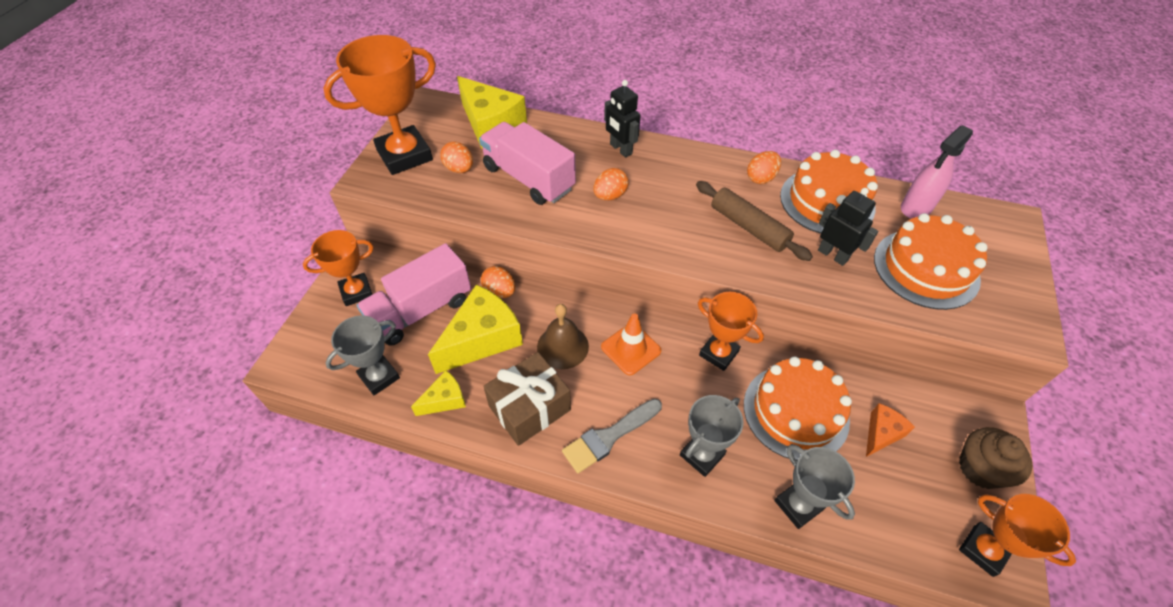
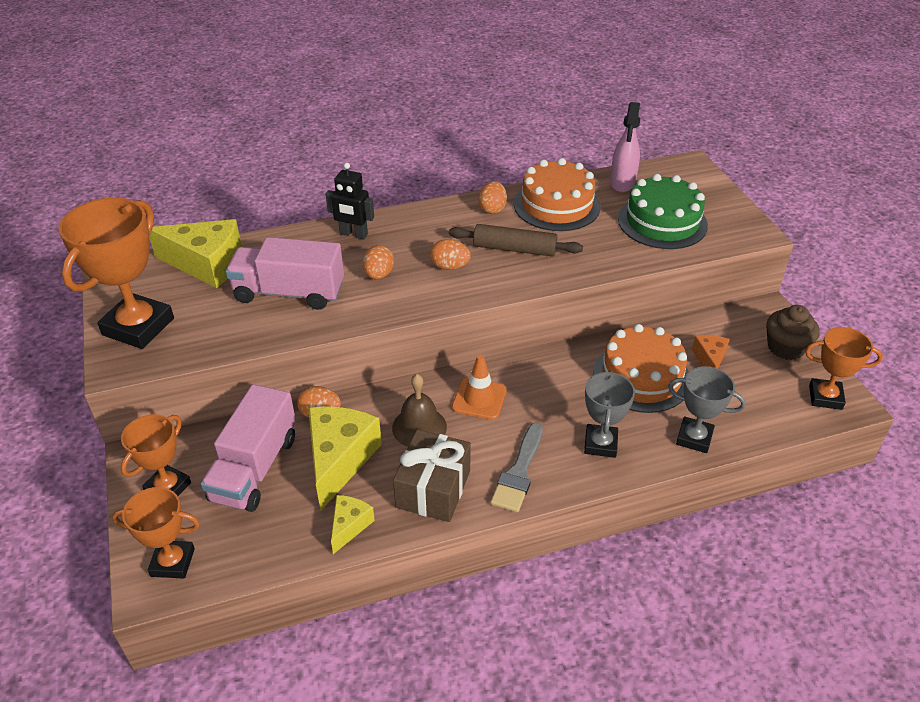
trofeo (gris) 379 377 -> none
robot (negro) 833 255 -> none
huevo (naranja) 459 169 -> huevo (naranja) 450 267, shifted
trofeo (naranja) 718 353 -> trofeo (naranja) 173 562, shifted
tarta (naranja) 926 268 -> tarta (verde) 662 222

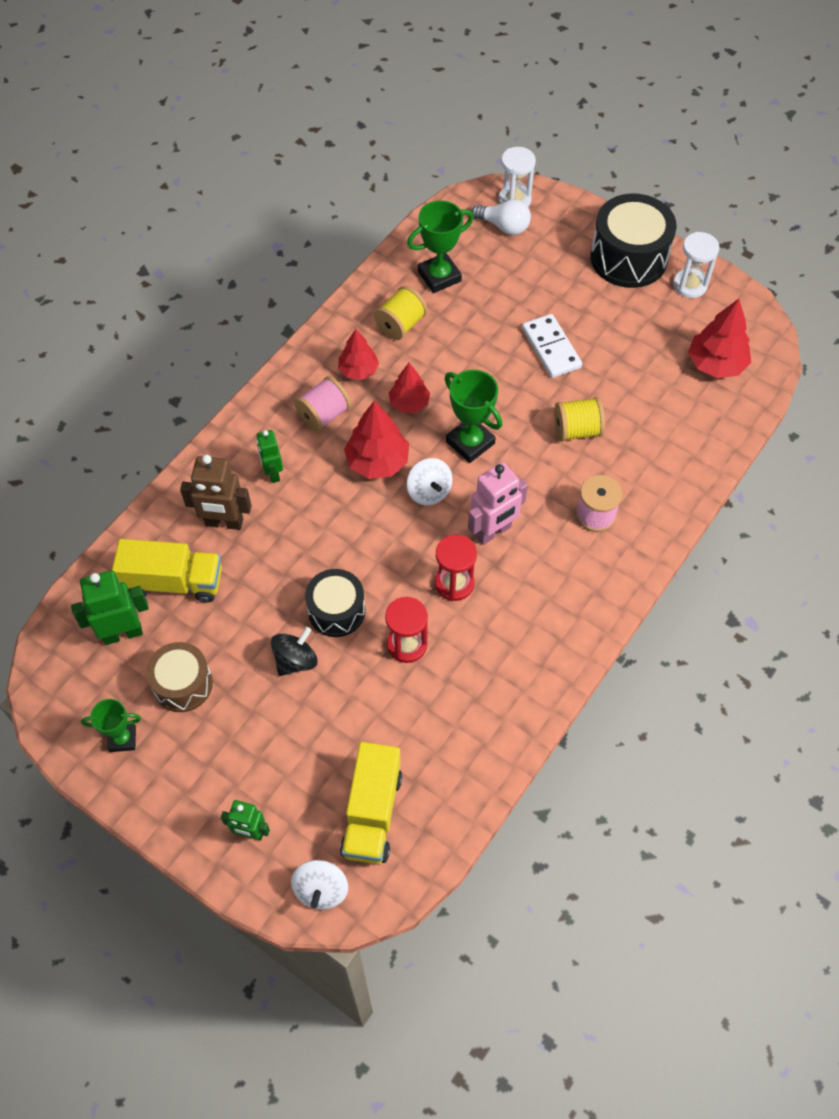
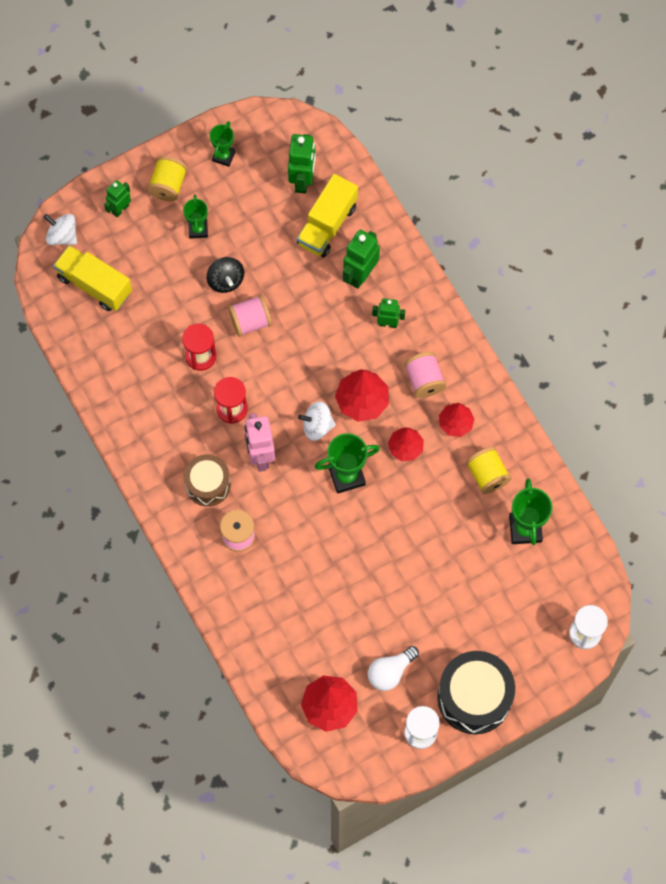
ficha de dominó (blanco) 551 348 -> none
none -> trofeo (verde) 198 229
tambor (marrón) 183 684 -> tambor (marrón) 208 484, shifted
bombilla (blanco) 504 226 -> bombilla (blanco) 390 672, shifted
carrete (amarillo) 577 430 -> carrete (amarillo) 168 185, shifted
tambor (negro) 336 611 -> carrete (rosa) 250 321
robot (marrón) 224 522 -> robot (verde) 360 275

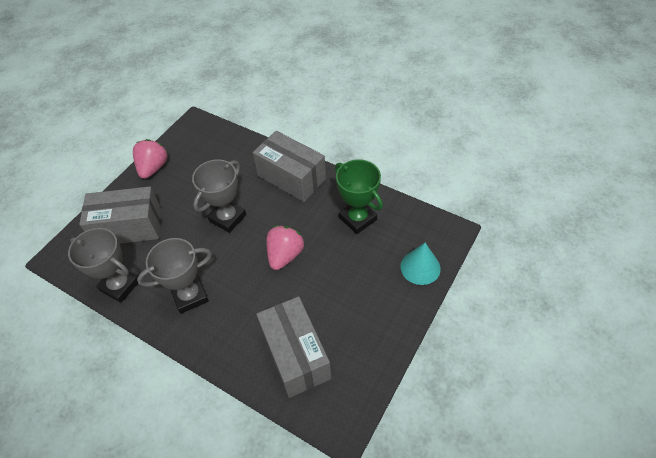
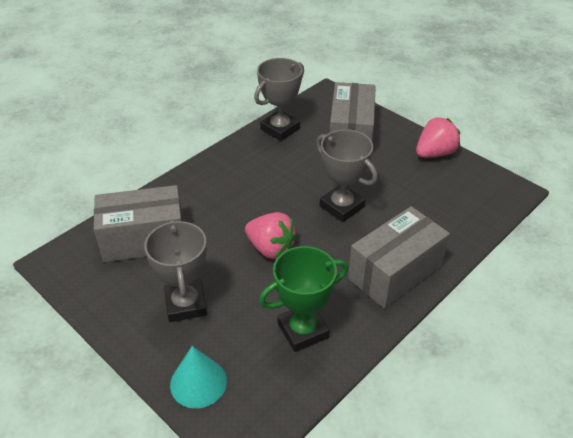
trofeo (gris) 190 296 -> trofeo (gris) 185 304, shifted
fresa (rosa) 153 168 -> fresa (rosa) 435 153, 60 degrees counterclockwise

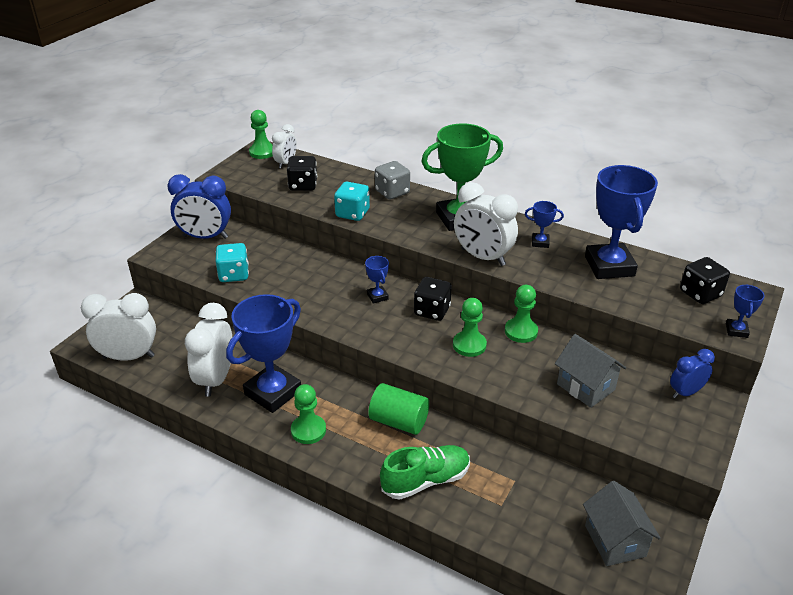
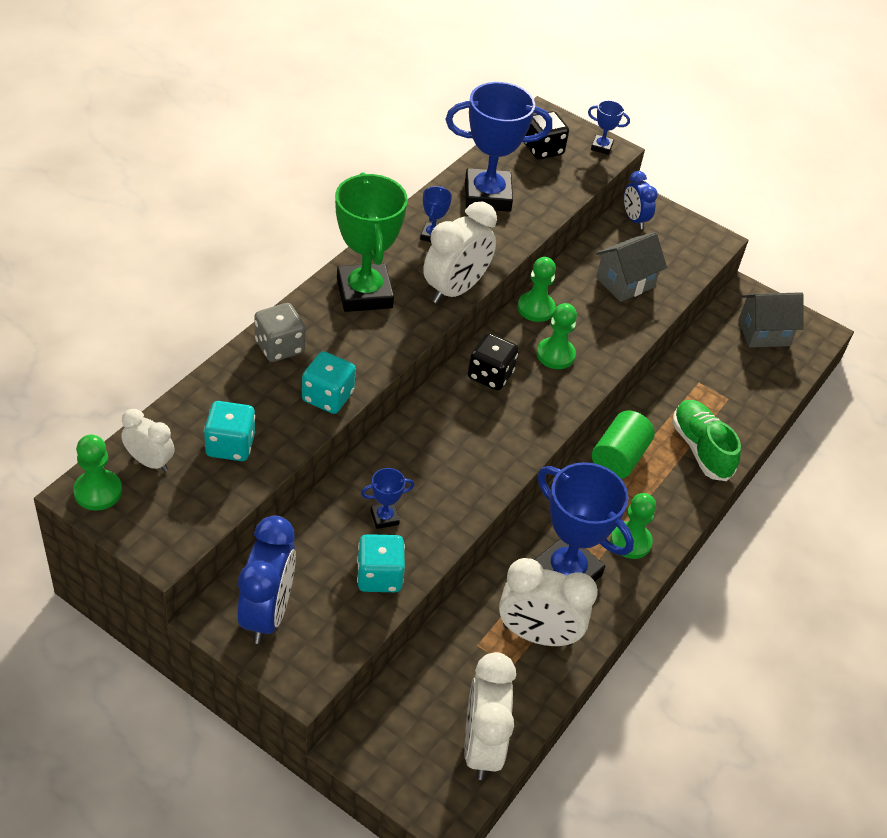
trofeo (azul) 377 296 -> trofeo (azul) 384 517, shifted
dado (negro) 303 185 -> dado (turquesa) 230 445

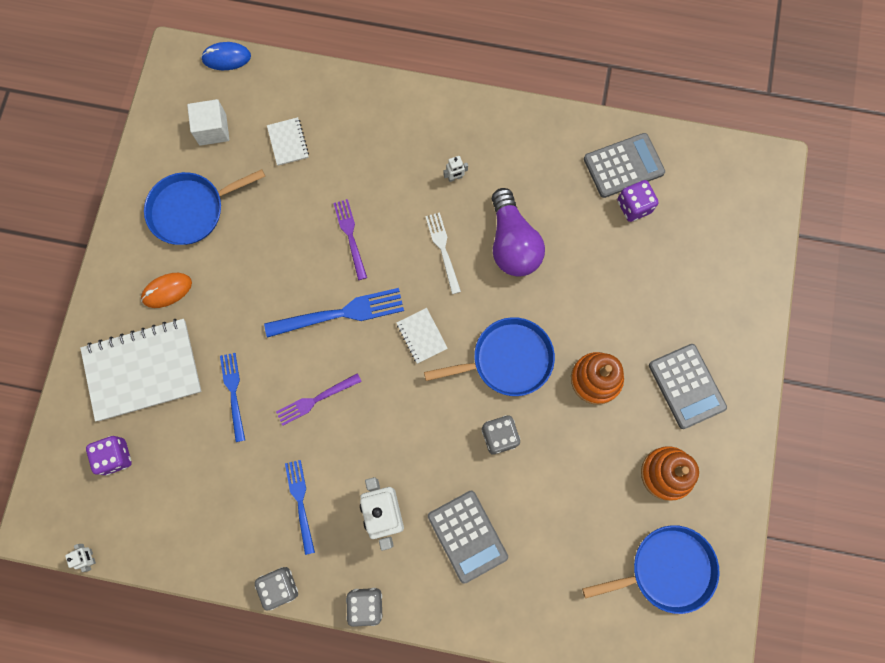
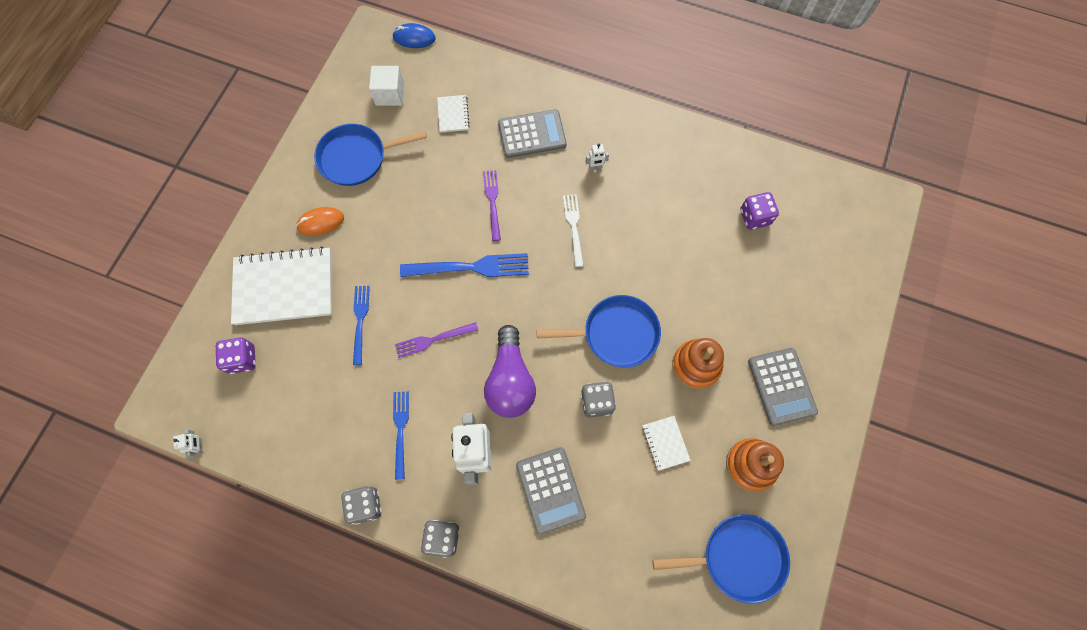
cuaderno (blanco) 421 336 -> cuaderno (blanco) 665 443, shifted
bombilla (morado) 512 243 -> bombilla (morado) 510 380, shifted
calculadora (gris) 623 166 -> calculadora (gris) 532 134, shifted

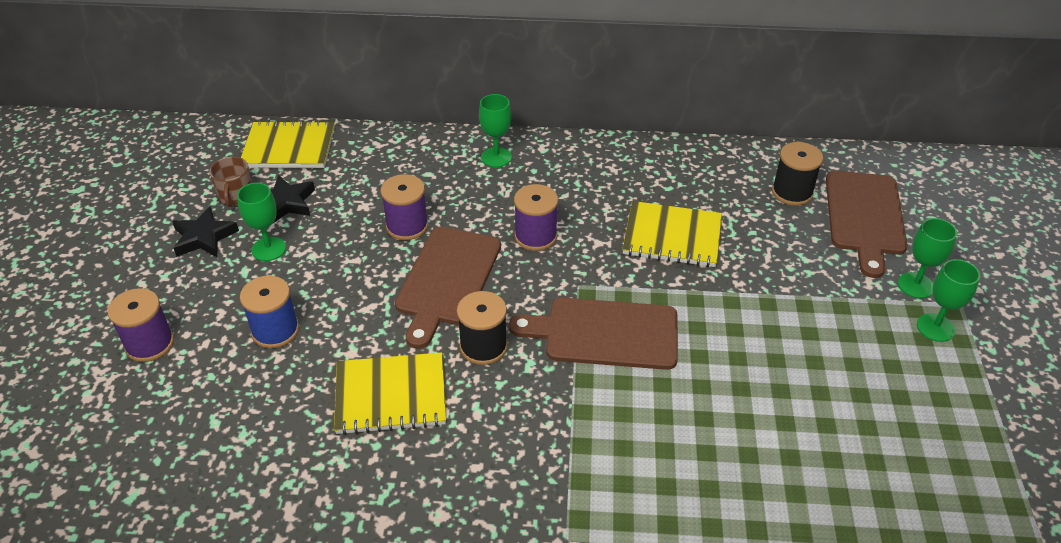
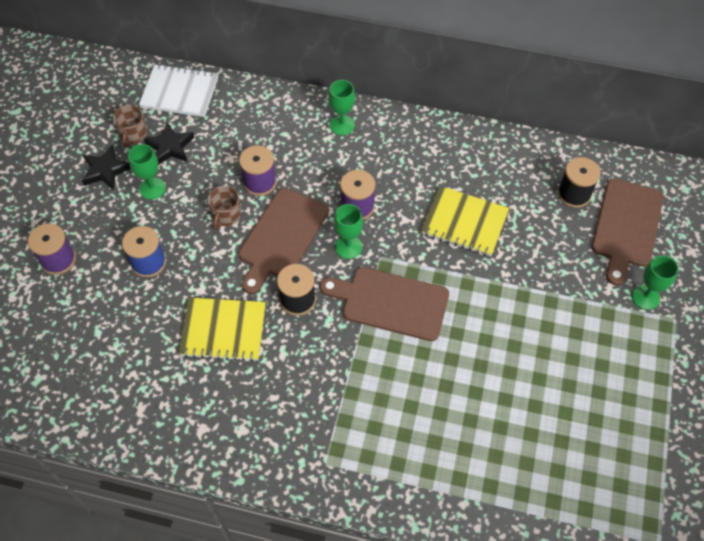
none -> taza (marrón) 226 215
copa (verde) 935 327 -> copa (verde) 348 247, shifted
cuaderno (amarillo) 289 147 -> cuaderno (blanco) 180 92

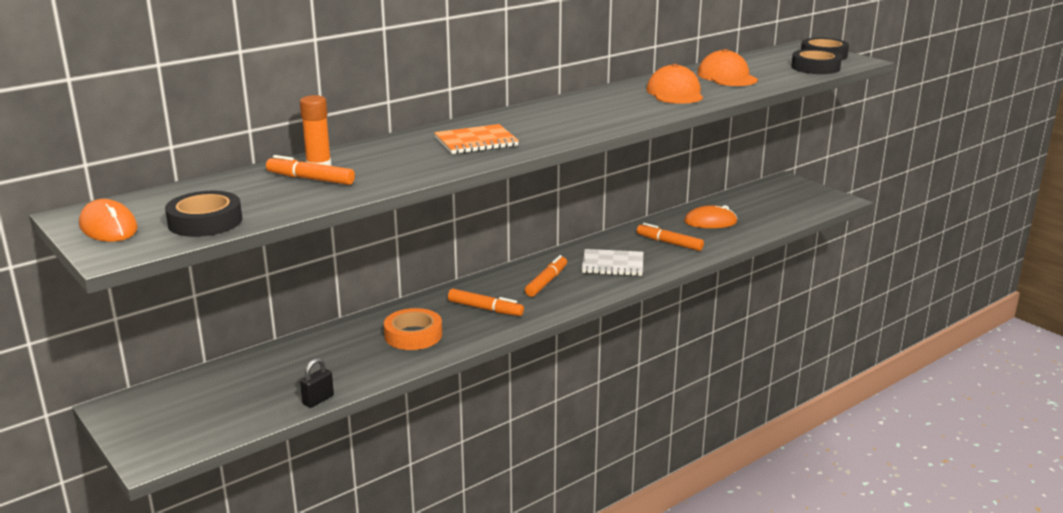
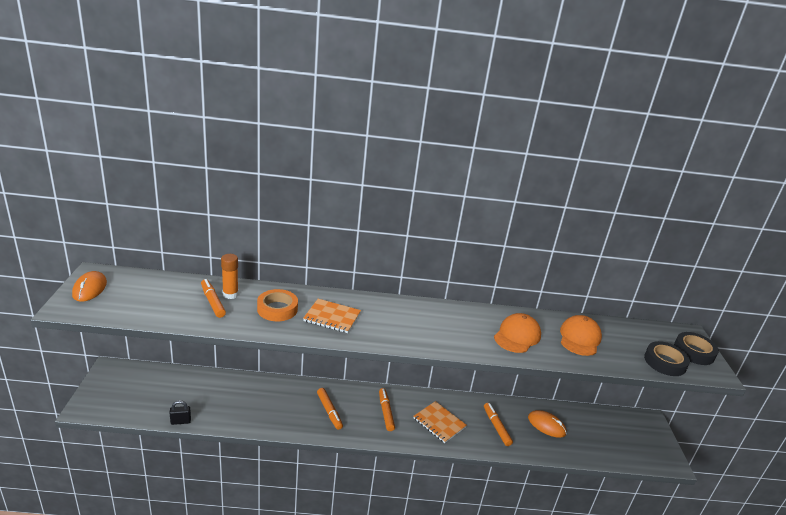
cinta adhesiva (negro) 205 222 -> none
cinta adhesiva (naranja) 413 335 -> cinta adhesiva (naranja) 277 309, shifted
cuaderno (blanco) 612 264 -> cuaderno (naranja) 439 423
rotulador (naranja) 546 282 -> rotulador (naranja) 385 412, 75 degrees counterclockwise

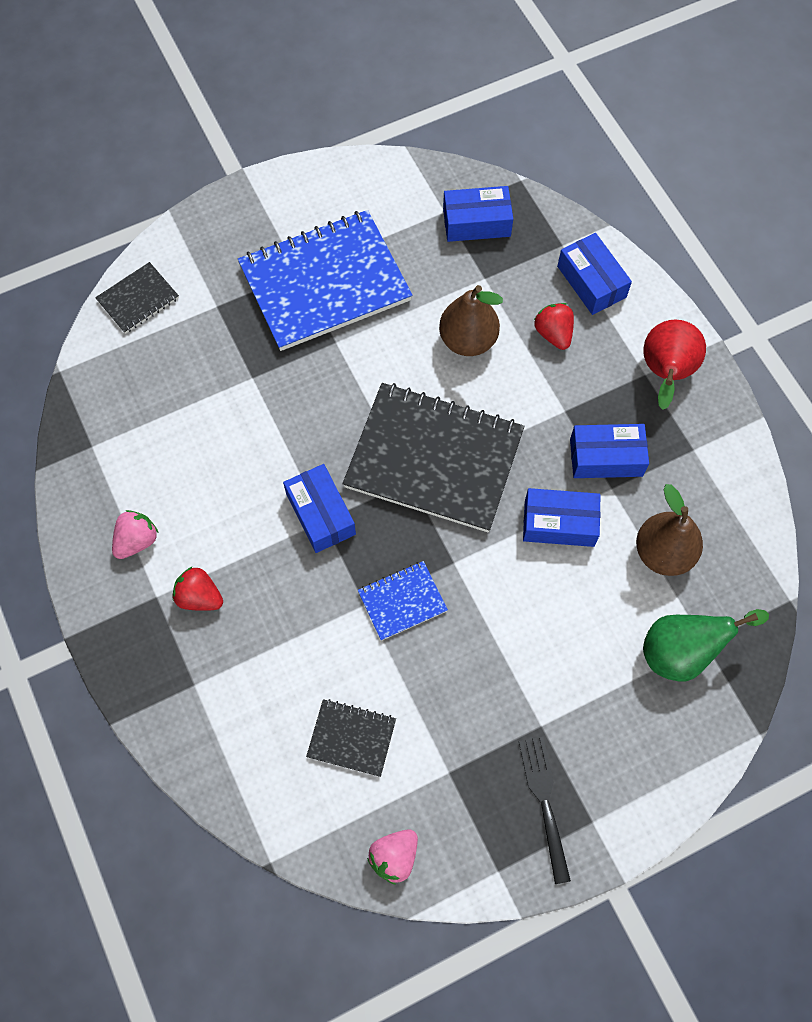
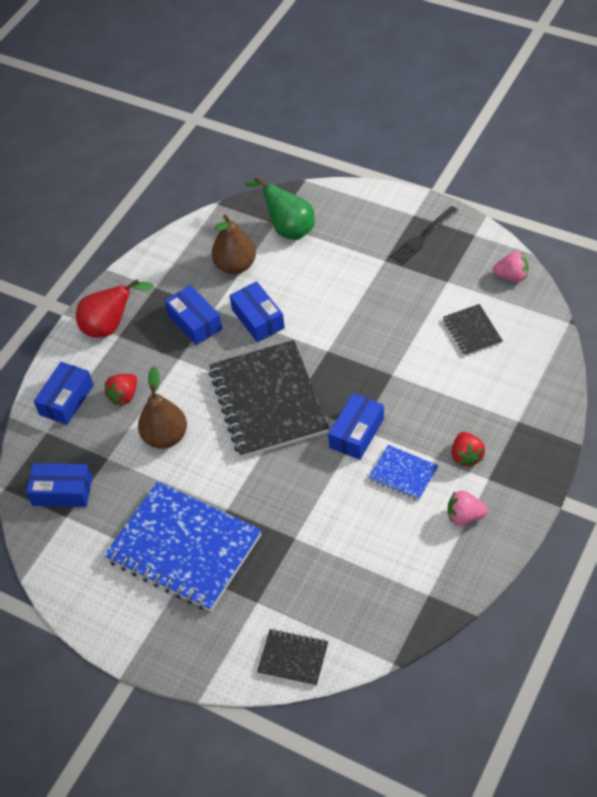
cuaderno (azul) 402 601 -> cuaderno (azul) 403 474, shifted
caja (azul) 476 222 -> caja (azul) 62 491, 45 degrees counterclockwise

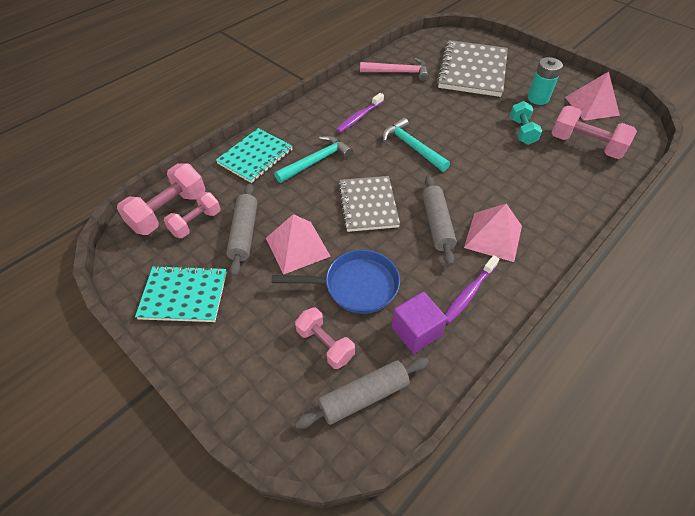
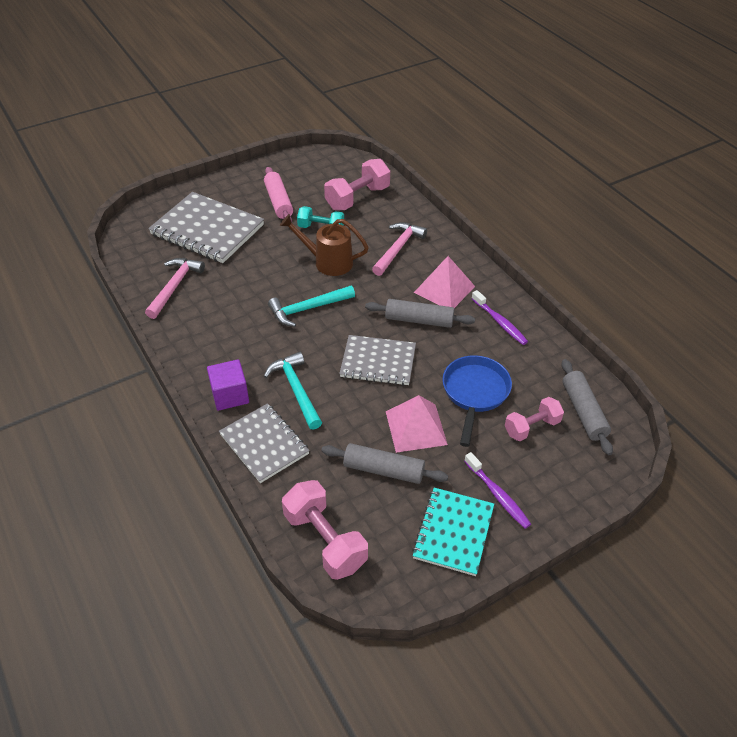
mancuerna (rosa) 196 223 -> none
pirámide (rosa) 591 106 -> none
none -> regadera (marrón) 327 262
none -> martillo (rosa) 398 248
cepillo de dientes (morado) 359 117 -> cepillo de dientes (morado) 498 495, shifted
cubo (morado) 416 331 -> cubo (morado) 230 395, shifted
pila (turquesa) 538 98 -> rodillo (rosa) 278 202
cuaderno (turquesa) 255 157 -> cuaderno (gris) 264 444

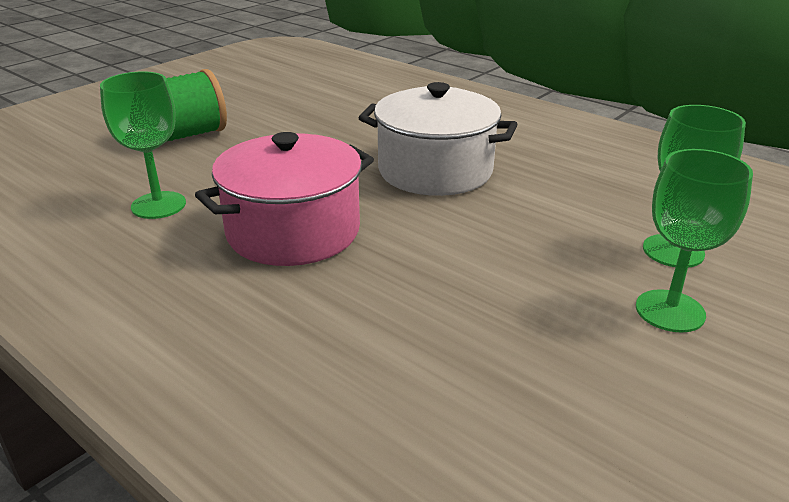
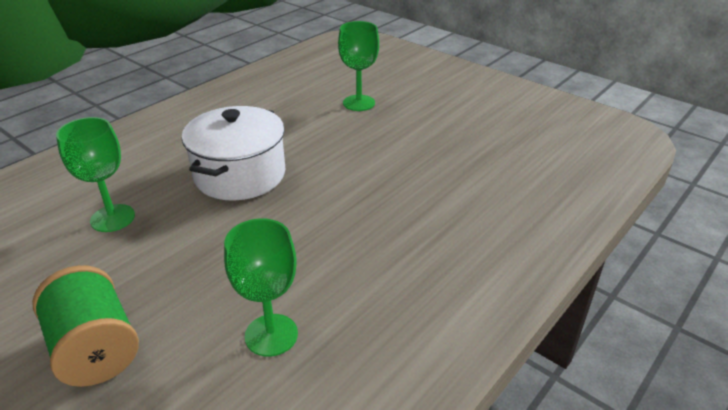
olla (rosa) 293 232 -> none
copa (verde) 670 311 -> copa (verde) 112 218, shifted

